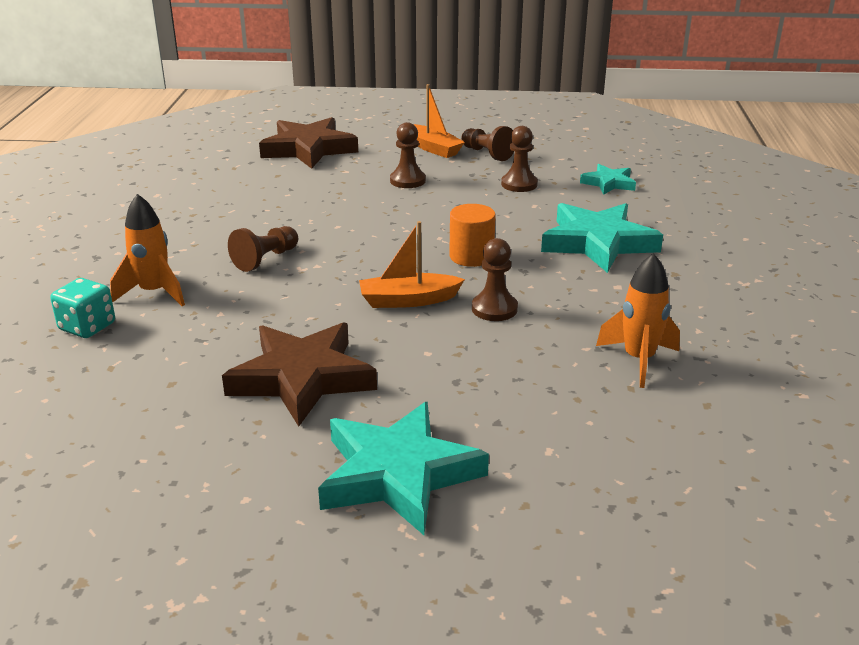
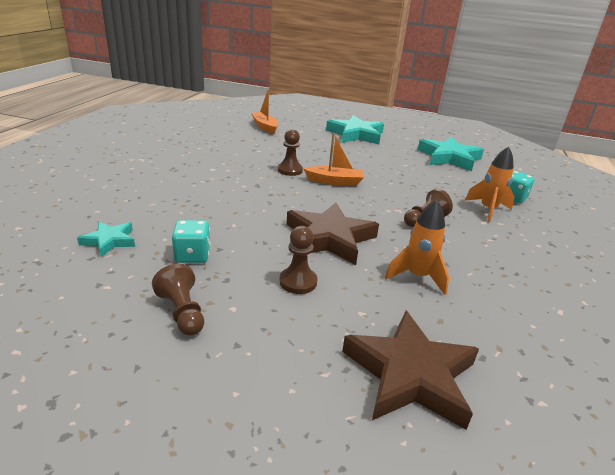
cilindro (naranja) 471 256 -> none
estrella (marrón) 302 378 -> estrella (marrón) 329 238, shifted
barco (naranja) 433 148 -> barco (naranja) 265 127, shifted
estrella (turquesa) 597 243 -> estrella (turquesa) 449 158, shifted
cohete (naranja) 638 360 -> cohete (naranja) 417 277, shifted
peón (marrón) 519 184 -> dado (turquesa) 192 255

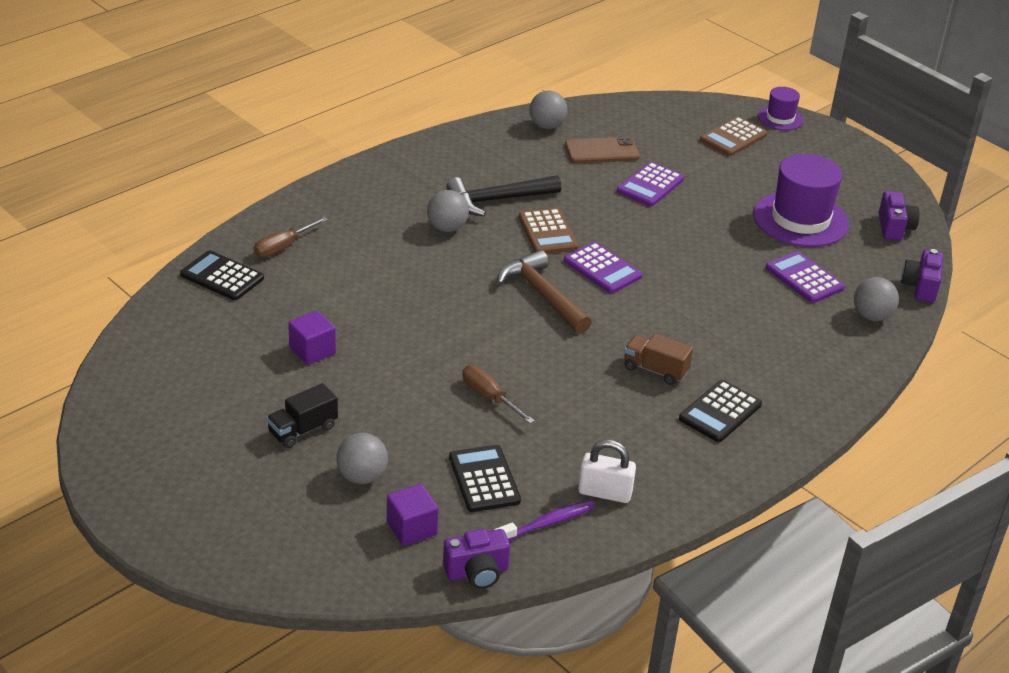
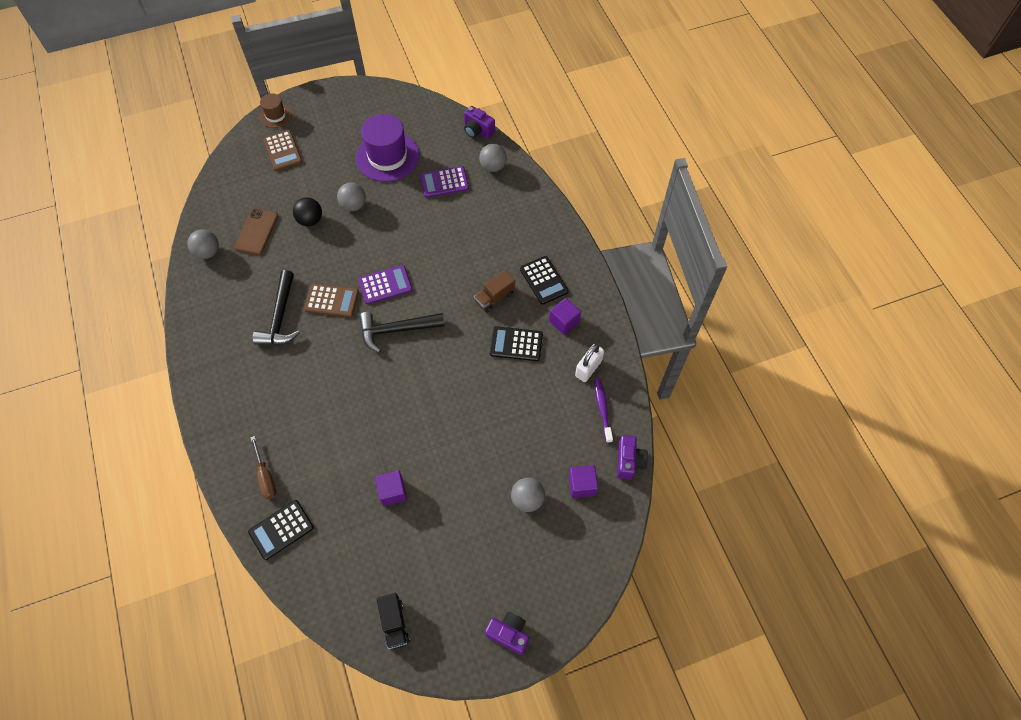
destornillador (marrón) 489 396 -> none
none -> cubo (morado) 564 322
camión (negro) 302 430 -> camión (negro) 394 623, shifted
pelota (gris) 447 228 -> pelota (gris) 353 205, shifted
calculadora (negro) 484 479 -> calculadora (negro) 516 344, shifted
cámara (morado) 894 228 -> cámara (morado) 509 634, shifted
calculadora (morado) 650 185 -> pelota (negro) 310 220
martillo (marrón) 543 295 -> martillo (negro) 396 330
sombrero (morado) 780 118 -> sombrero (marrón) 275 115

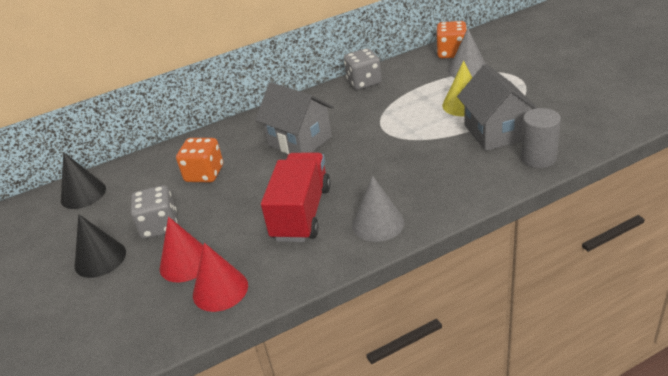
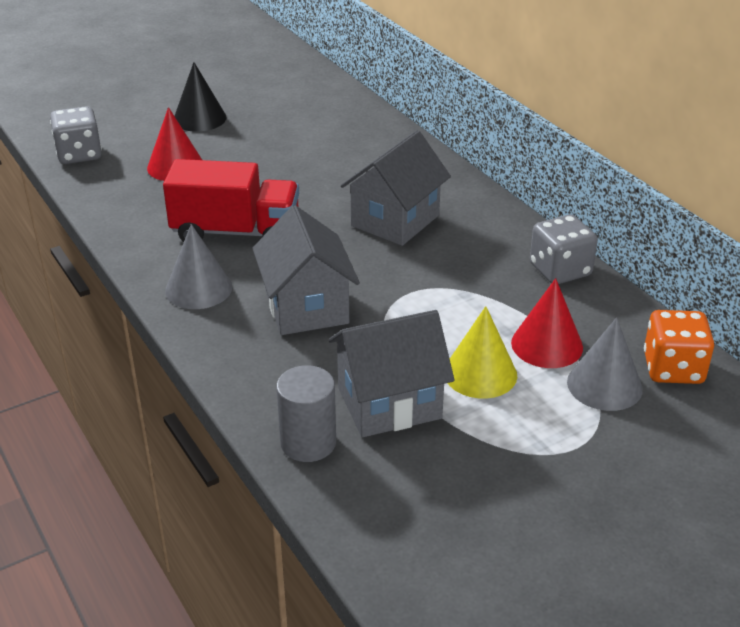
cono (negro) 83 194 -> none
dado (naranja) 204 174 -> none
none -> casa (gris) 306 307
dado (gris) 160 226 -> dado (gris) 79 154, shifted
cono (rojo) 220 290 -> cono (rojo) 547 345, shifted

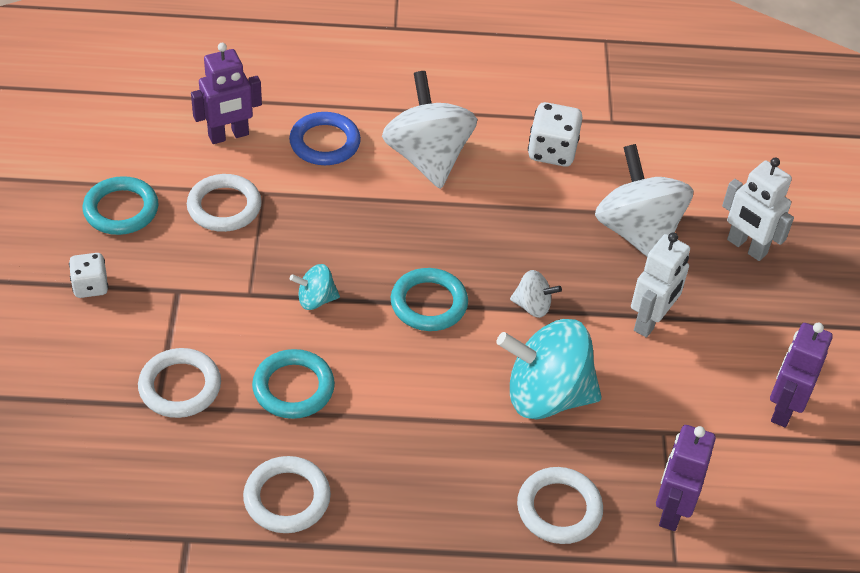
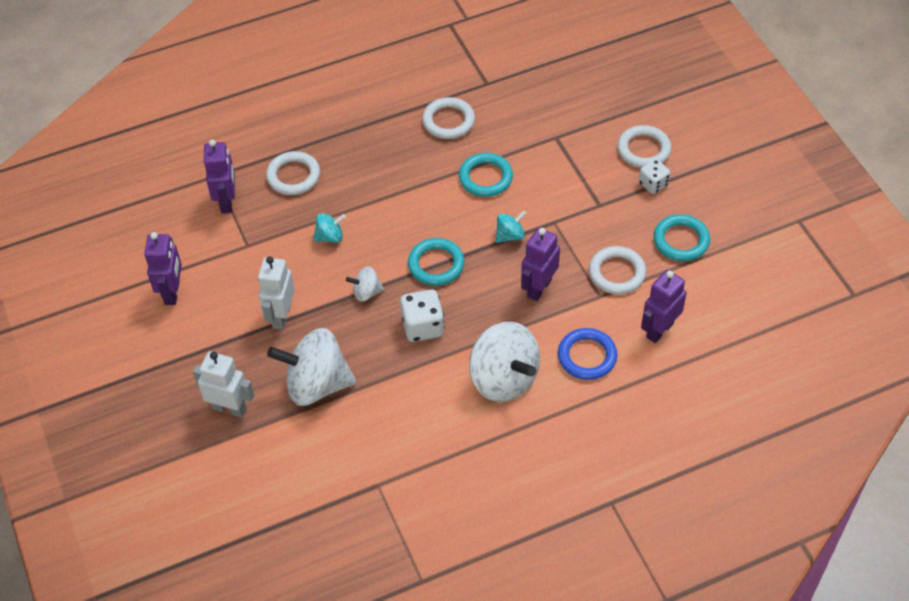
none -> robot (morado) 538 288
anillo (blanco) 180 387 -> anillo (blanco) 643 149, shifted
dado (blanco) 552 151 -> dado (blanco) 423 326, shifted
peonza (blanco) 637 232 -> peonza (blanco) 316 384, 135 degrees clockwise
peonza (turquesa) 546 395 -> peonza (turquesa) 330 237, x0.47

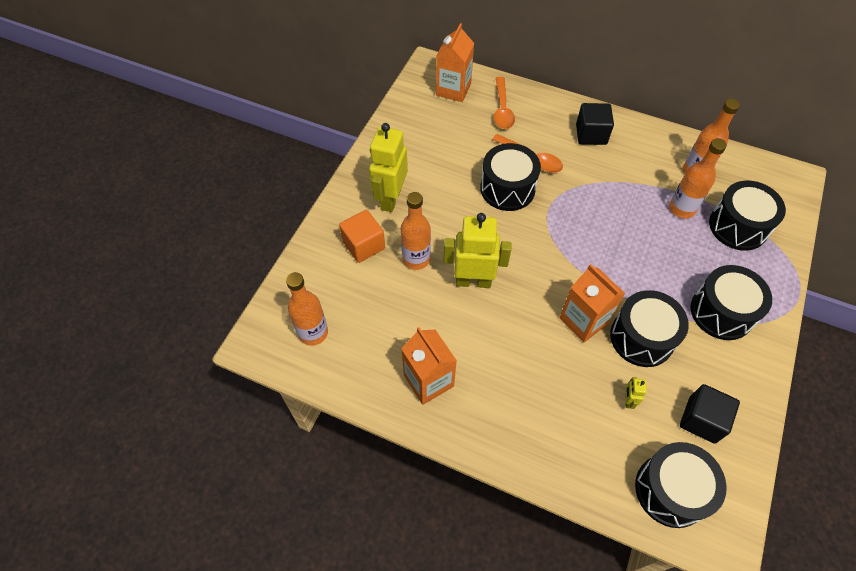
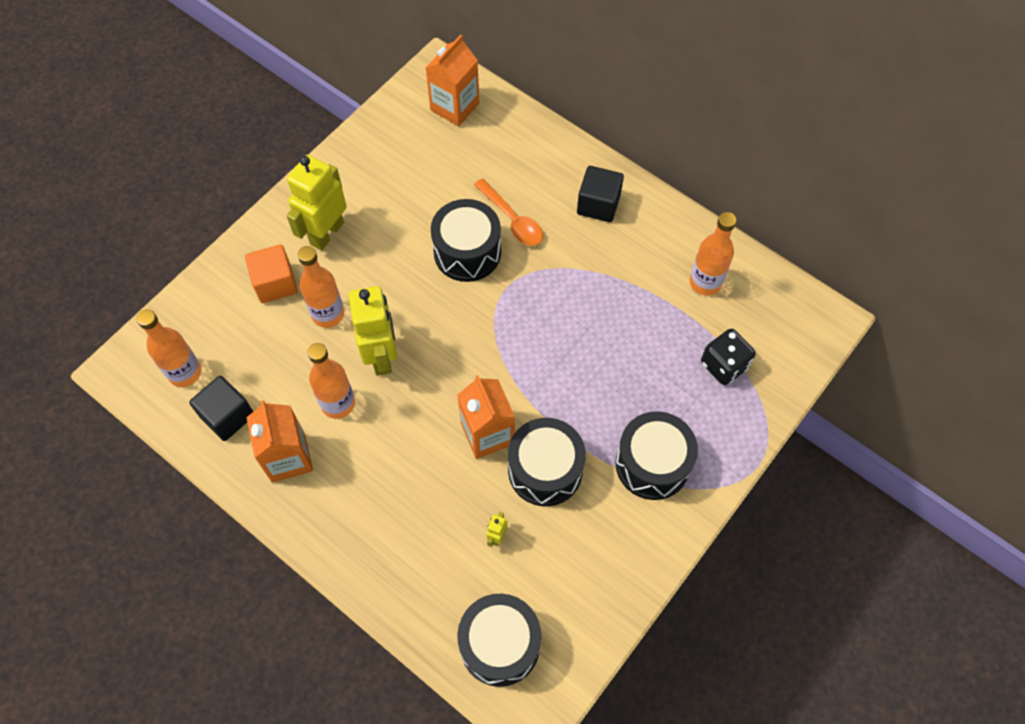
cuchara (naranja) 502 109 -> none
botella (naranja) 681 209 -> botella (naranja) 338 403, shifted
cubo (negro) 702 420 -> cubo (negro) 227 416, shifted
tambor (negro) 738 226 -> dado (negro) 724 365
robot (amarillo) 473 281 -> robot (amarillo) 382 356, 60 degrees clockwise

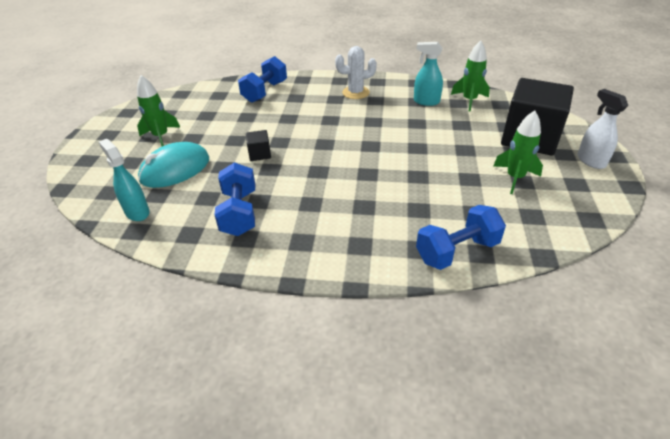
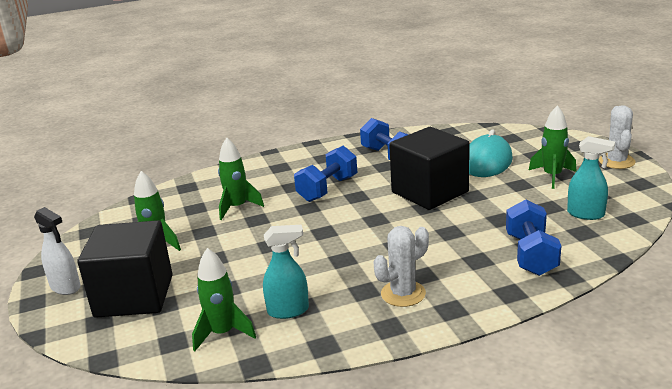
none -> cohete (verde) 237 207
none -> cactus (blanco) 616 161
pulverizador (turquesa) 137 212 -> pulverizador (turquesa) 586 214, shifted
mancuerna (azul) 457 251 -> mancuerna (azul) 328 189, shifted
cubo (negro) 259 154 -> cubo (negro) 430 192, x2.42

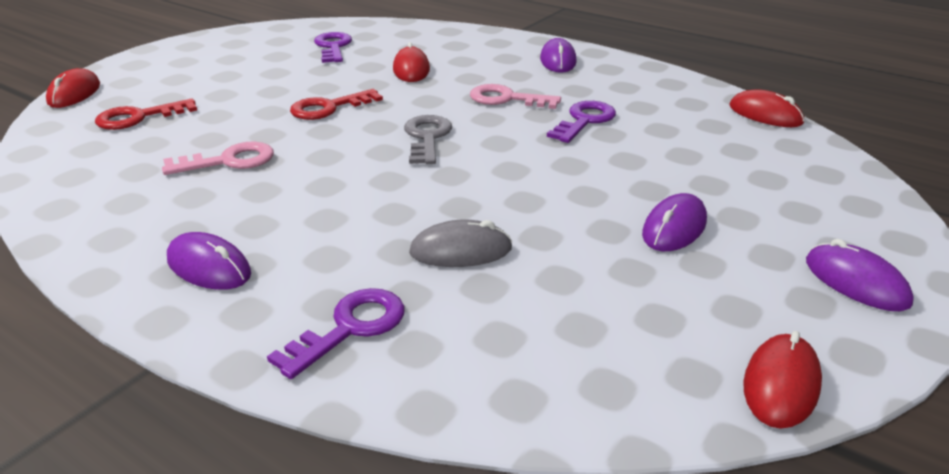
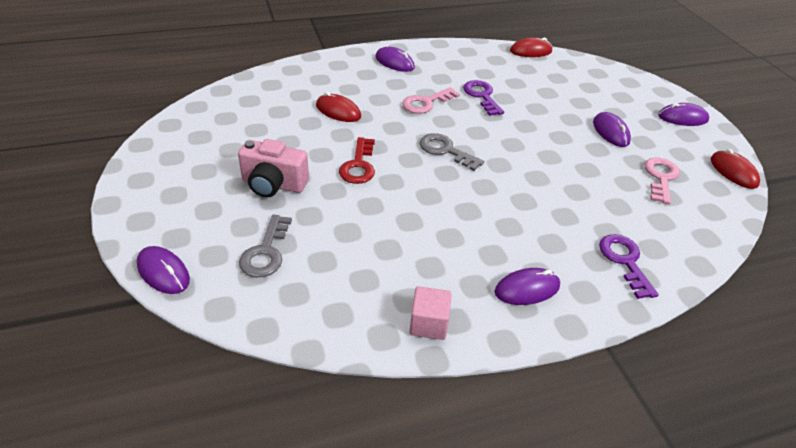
llave (morado) 333 47 -> none
ratón (gris) 461 251 -> none
none -> cámara (rosa) 273 184
none -> cubo (rosa) 428 324
llave (rosa) 229 161 -> llave (rosa) 661 178, shifted
ratón (rojo) 74 93 -> ratón (morado) 163 272
llave (rojo) 138 117 -> llave (gris) 265 252

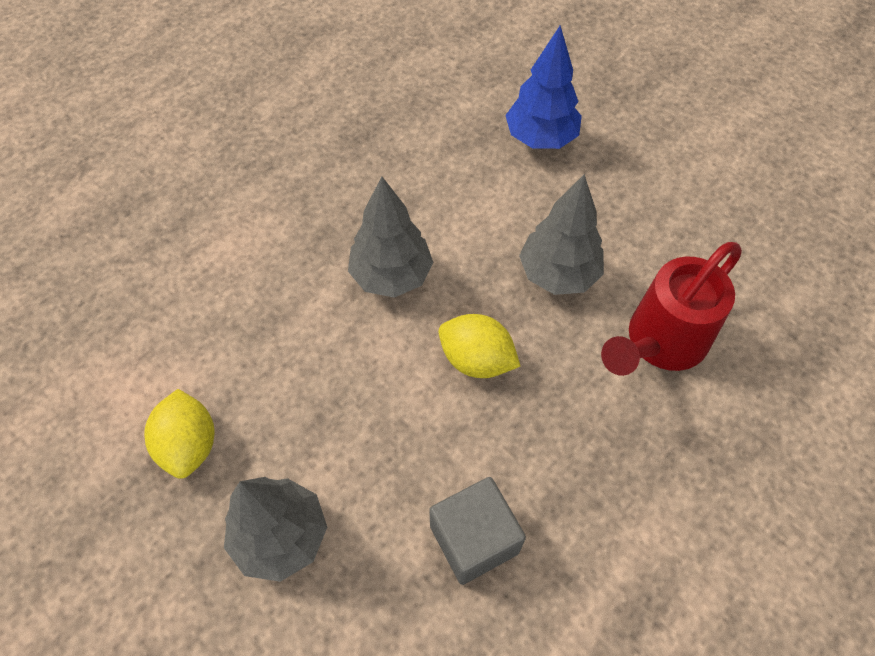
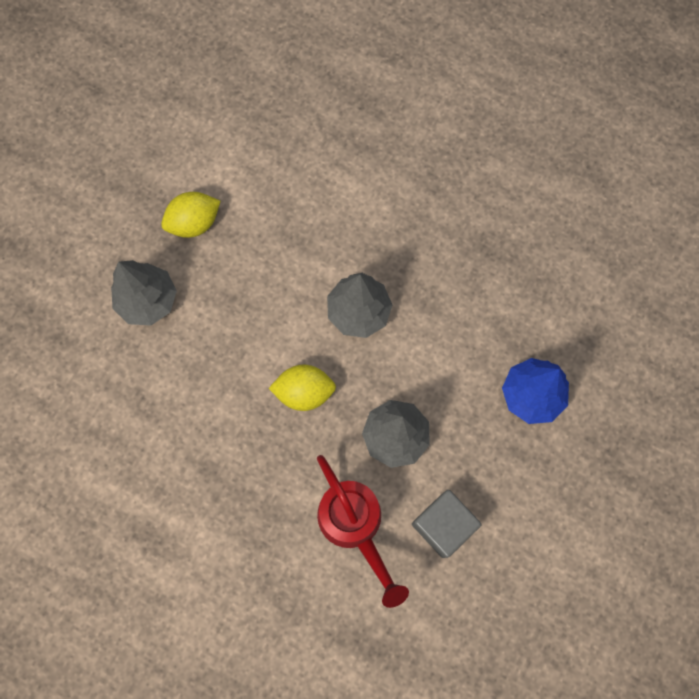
cubo (gris) 474 539 -> cubo (gris) 443 525, shifted
limón (amarillo) 476 360 -> limón (amarillo) 304 392, 75 degrees clockwise
regadera (rojo) 660 342 -> regadera (rojo) 354 525, 150 degrees counterclockwise

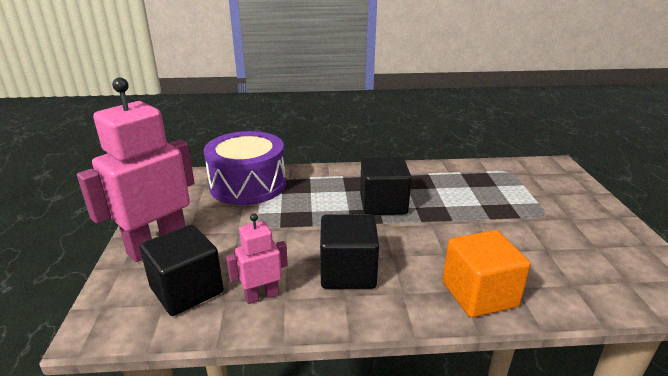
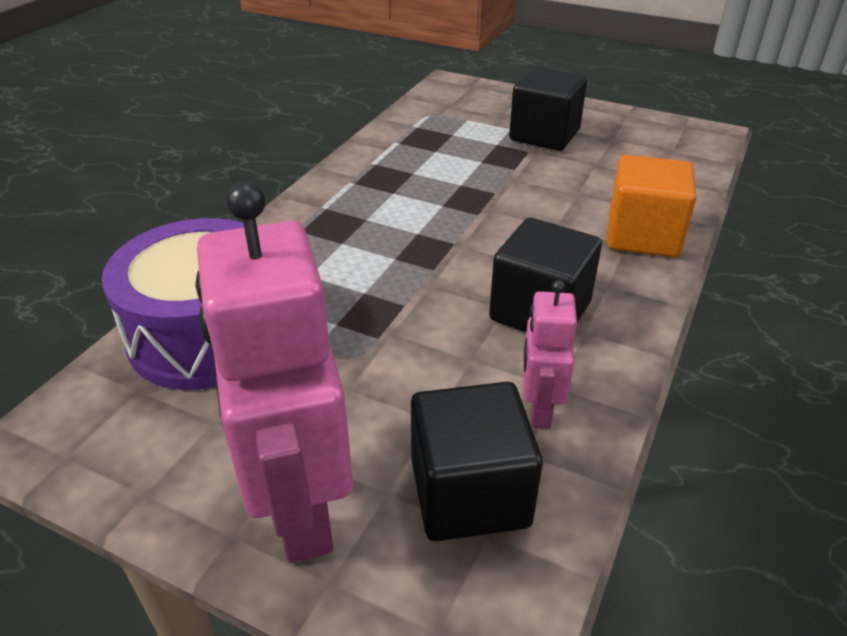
cubo (negro) 383 204 -> cubo (negro) 544 135, shifted

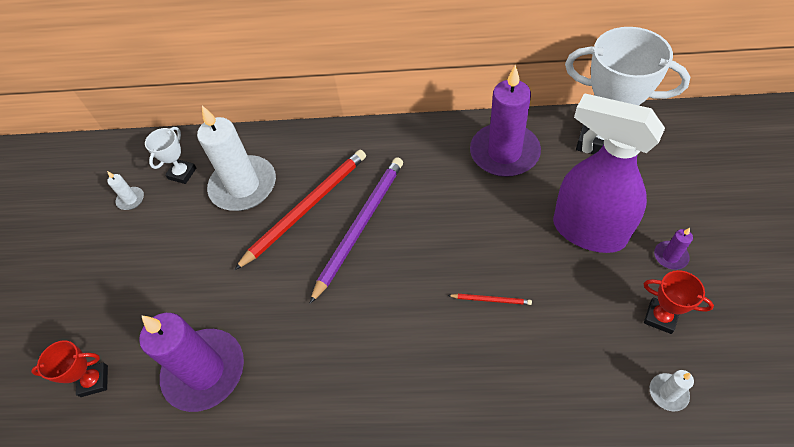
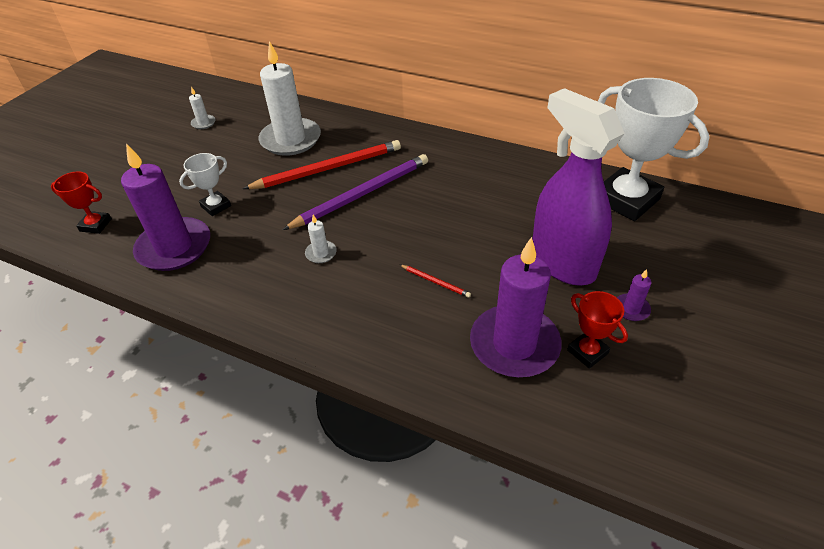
trofeo (blanco) 182 173 -> trofeo (blanco) 216 206, shifted
vela (morado) 504 153 -> vela (morado) 514 344, shifted
vela (blanco) 668 393 -> vela (blanco) 321 253, shifted

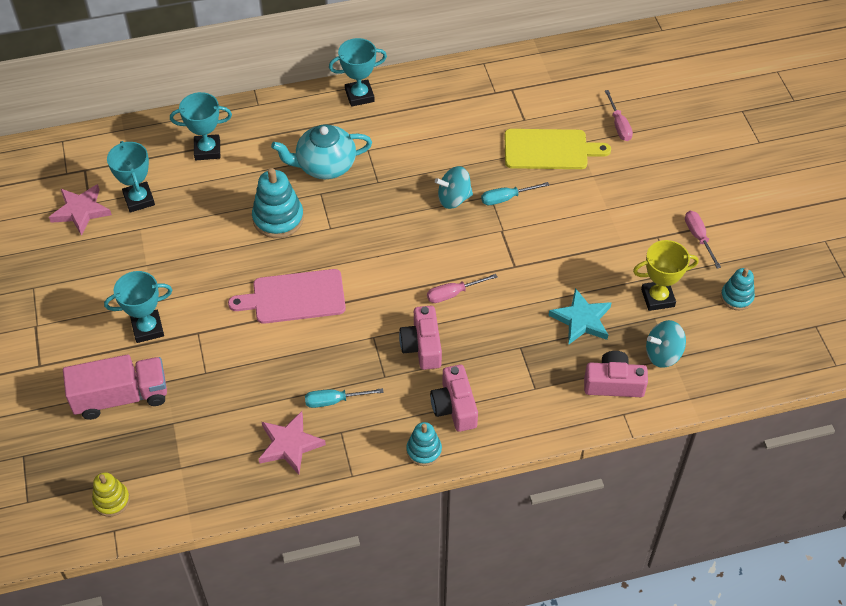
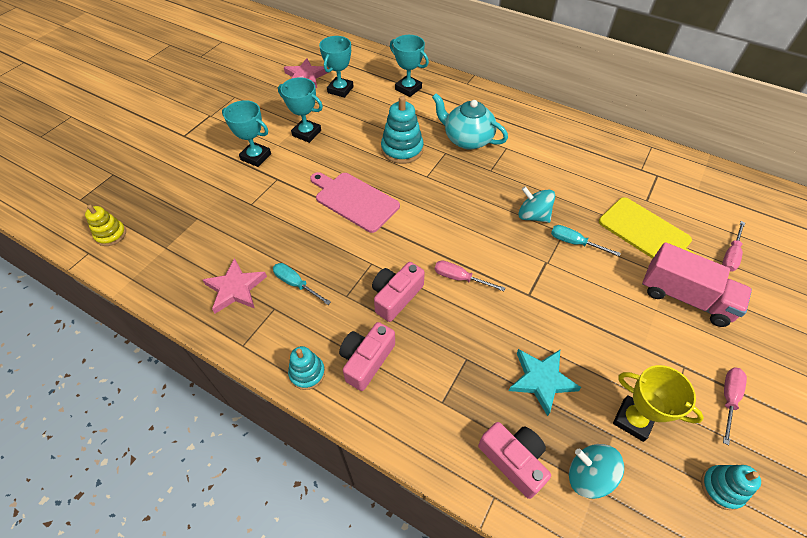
camión (rosa) 121 397 -> camión (rosa) 685 297, shifted
trofeo (turquesa) 359 96 -> trofeo (turquesa) 306 133, shifted

